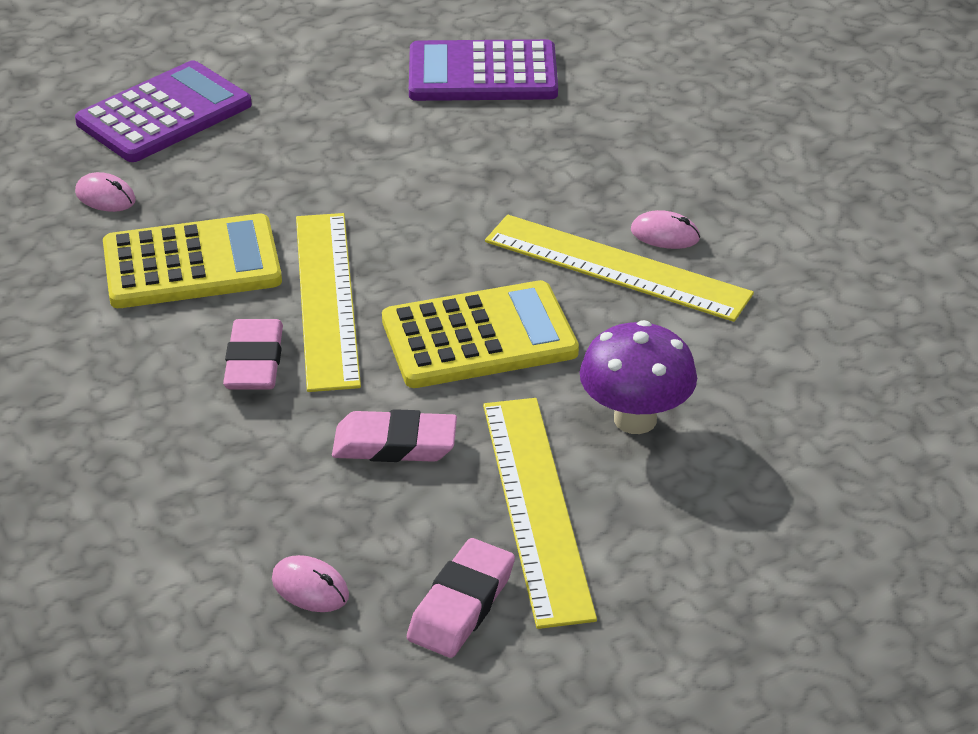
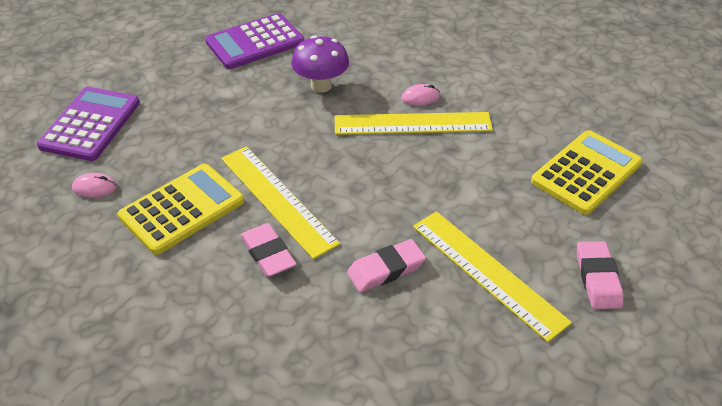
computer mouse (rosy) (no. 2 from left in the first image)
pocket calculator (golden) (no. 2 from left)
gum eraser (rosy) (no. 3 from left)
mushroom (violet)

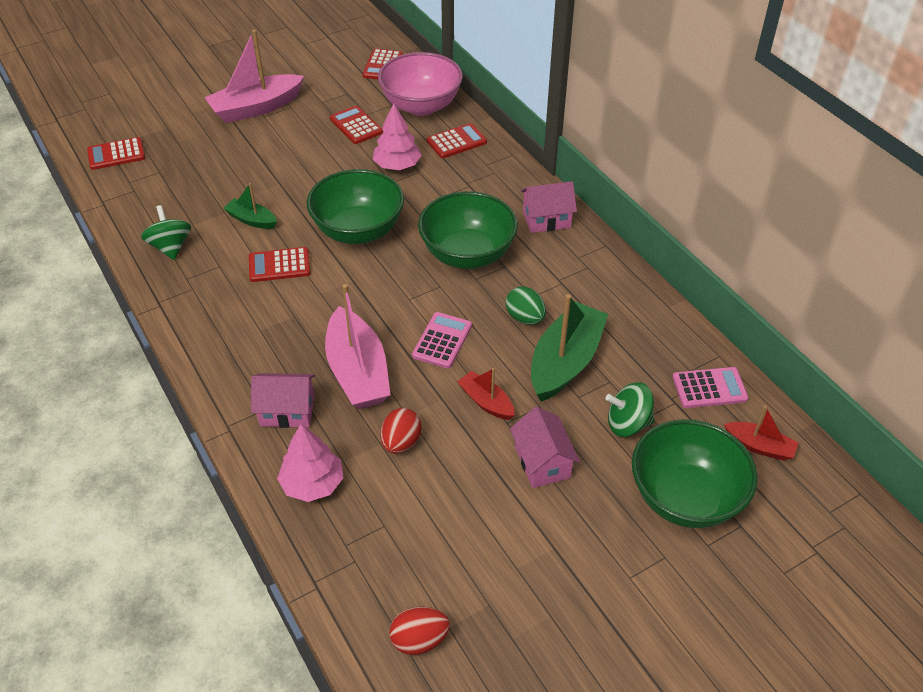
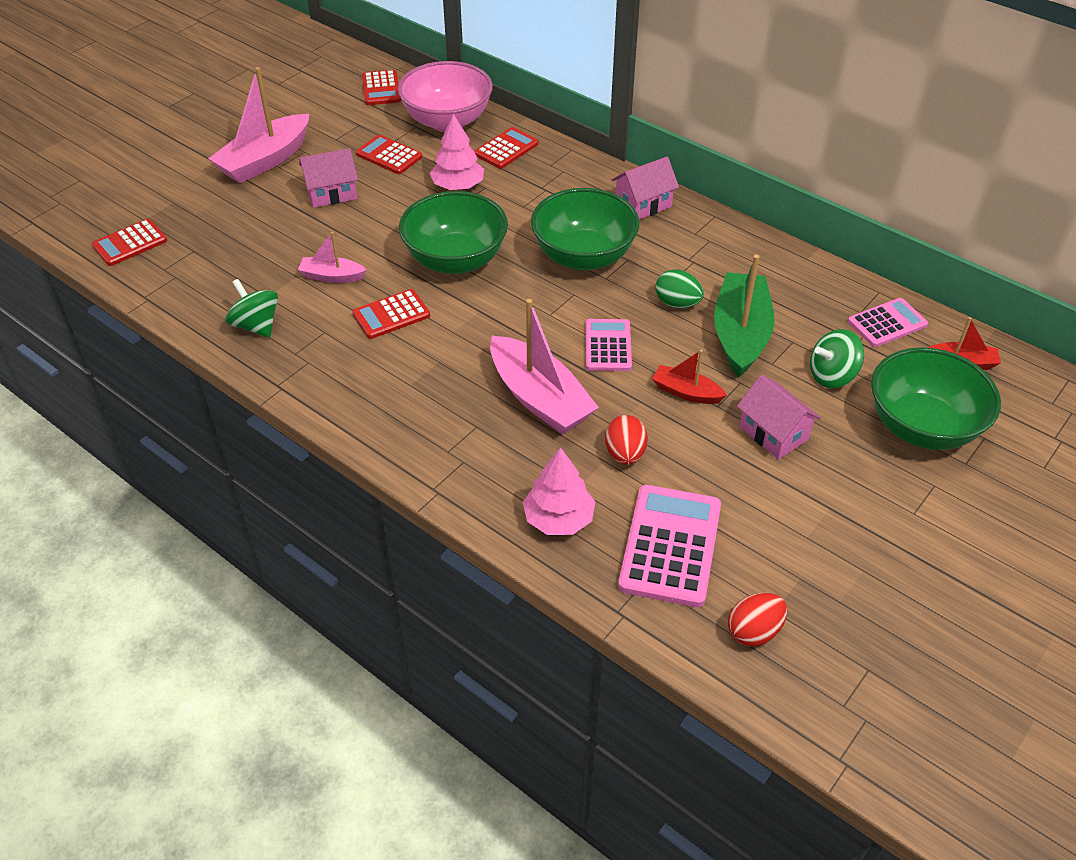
pocket calculator (rosy) (no. 2 from left)
cottage (rosy) (no. 1 from left)
boat (rosy) (no. 2 from left)

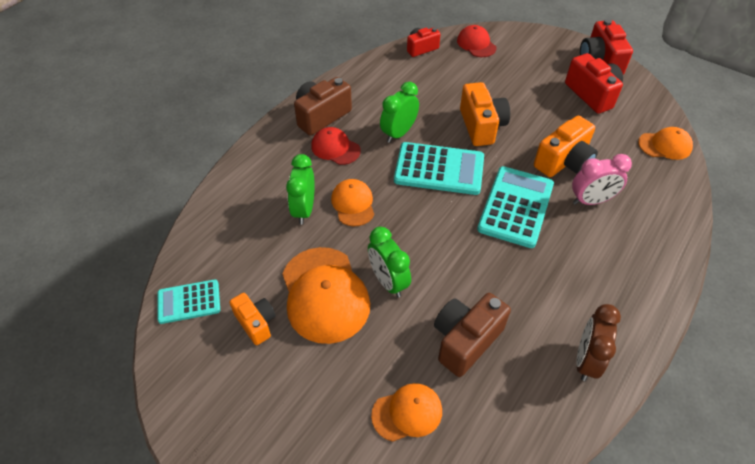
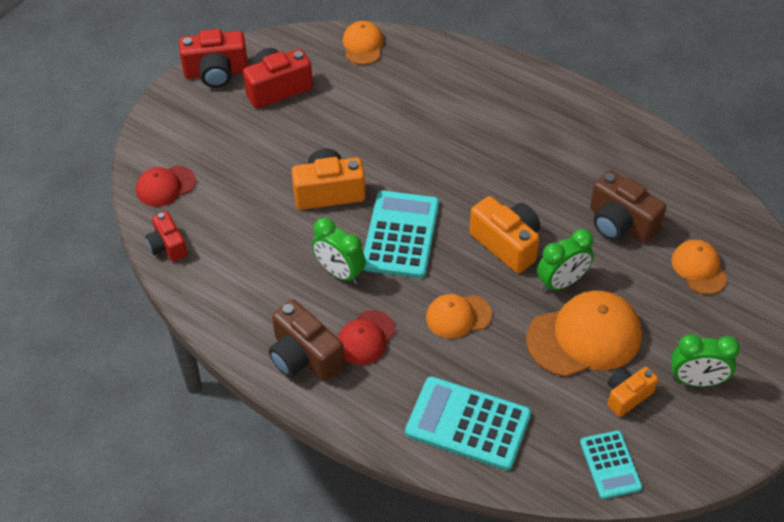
alarm clock (rosy)
alarm clock (russet)
alarm clock (leaf-green) (no. 3 from left)
pocket calculator (turquoise) (no. 2 from left)
photo camera (orange-coloured) (no. 2 from left)

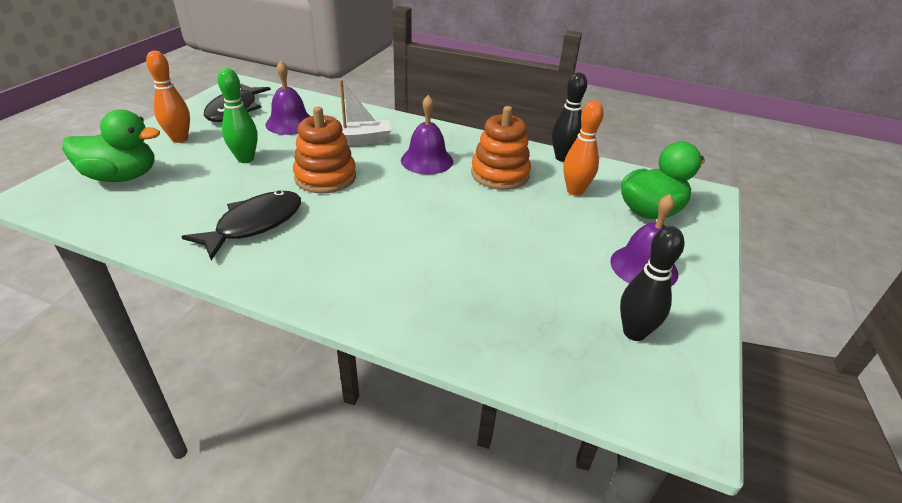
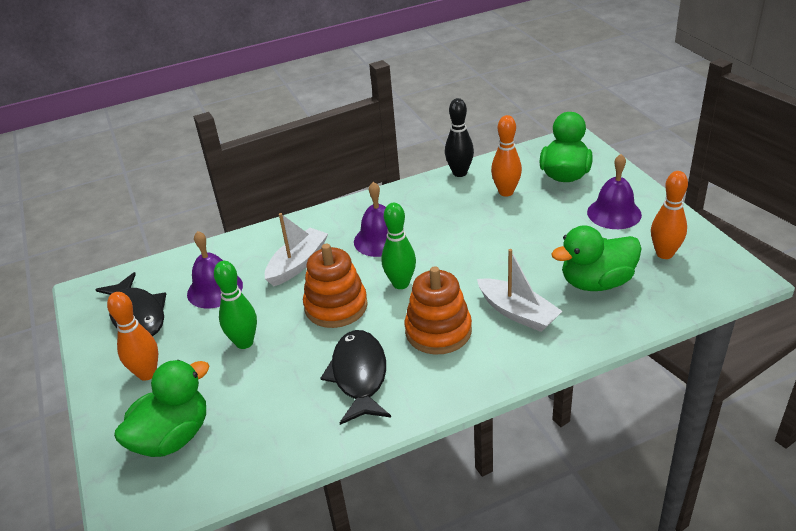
tenpin (leaf-green) (no. 2 from left)
boat (snow-white) (no. 2 from left)
duck (leaf-green) (no. 3 from left)
stacking rings (orange-coloured) (no. 2 from left)
tenpin (orange-coloured) (no. 3 from left)

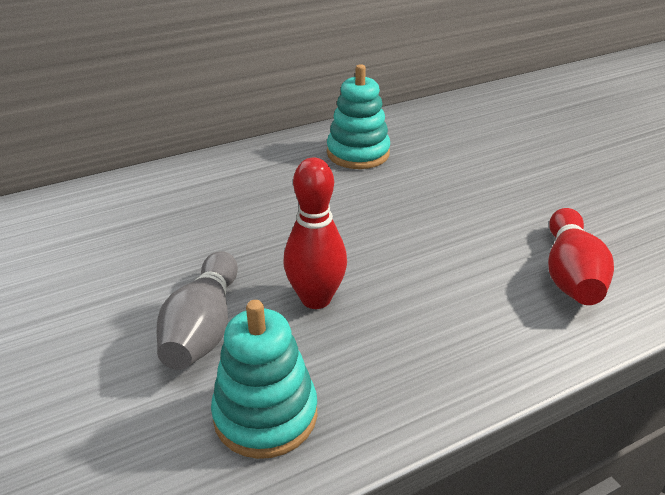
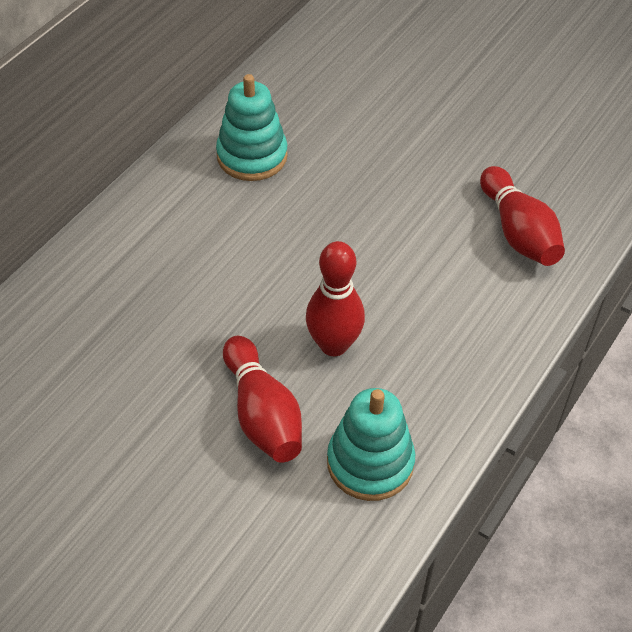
tenpin (scarlet) (no. 1 from left)

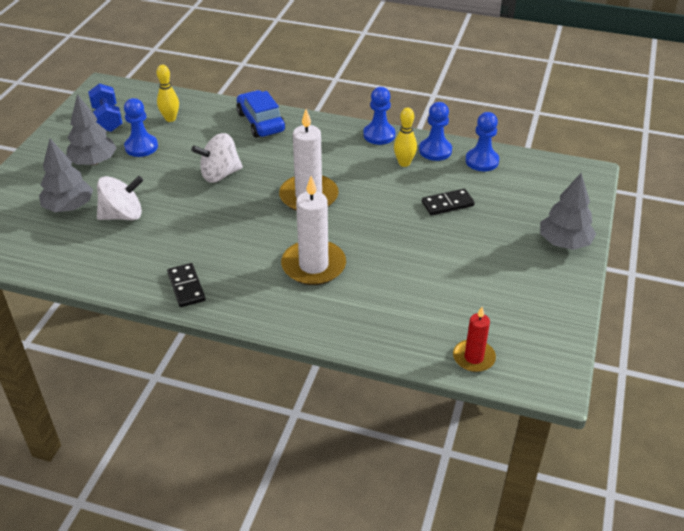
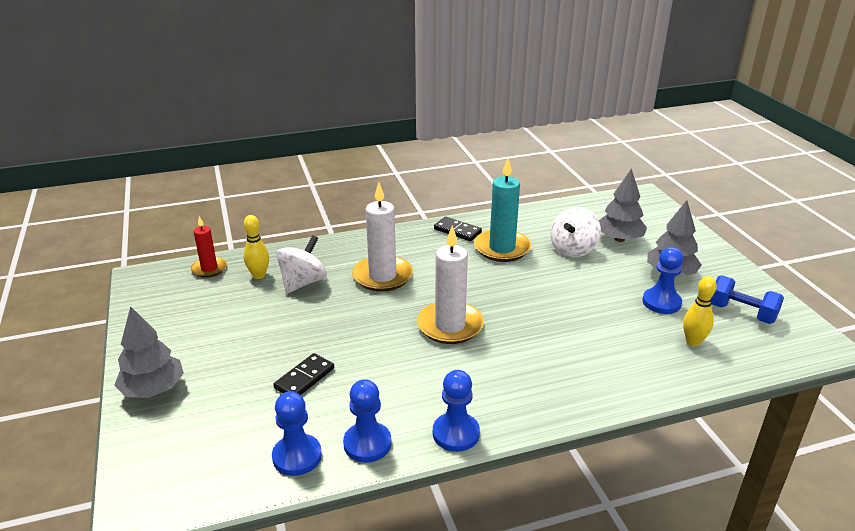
toy car (royal blue)
candle (turquoise)
toy top (snow-white) (no. 1 from left)
tenpin (golden) (no. 1 from left)

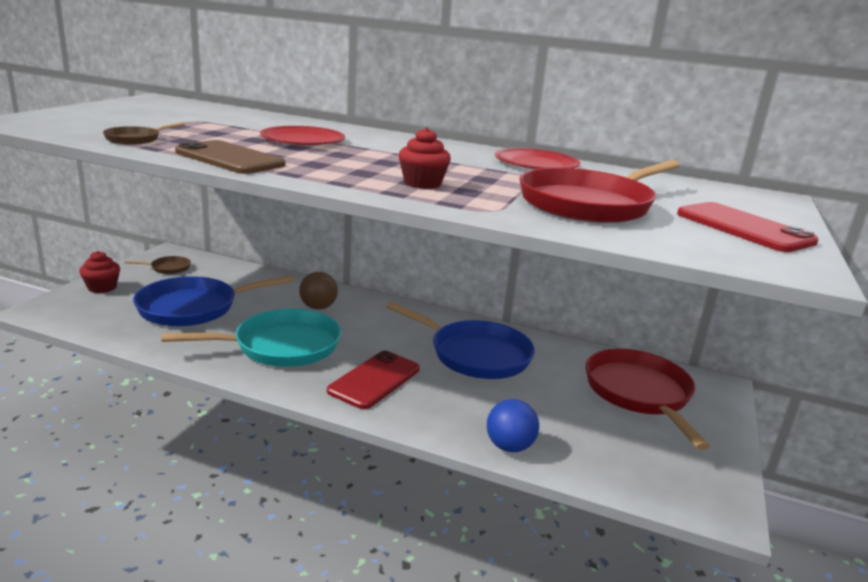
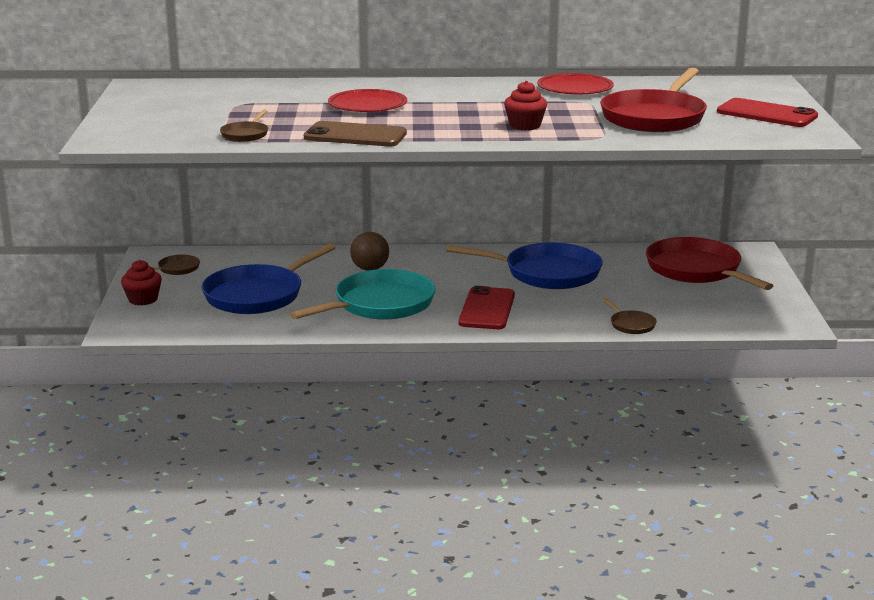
frying pan (russet) (no. 3 from left)

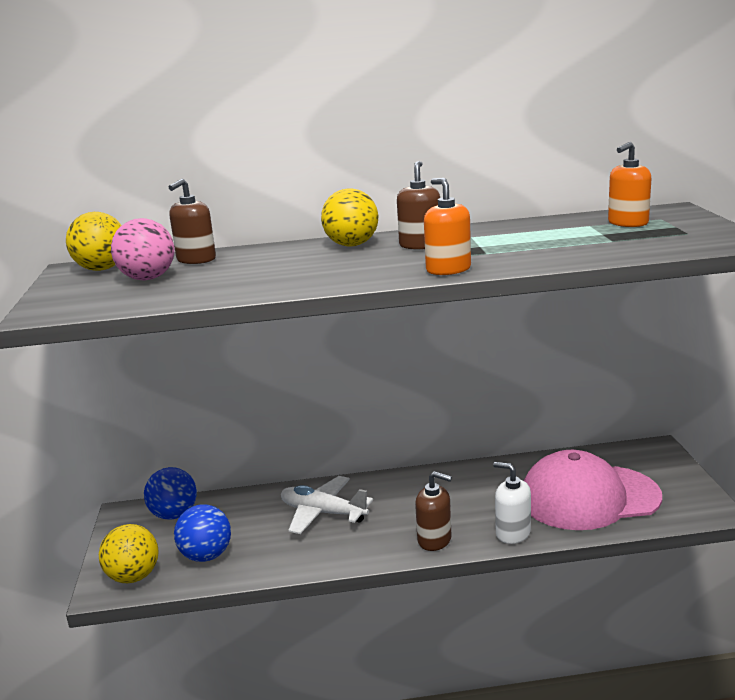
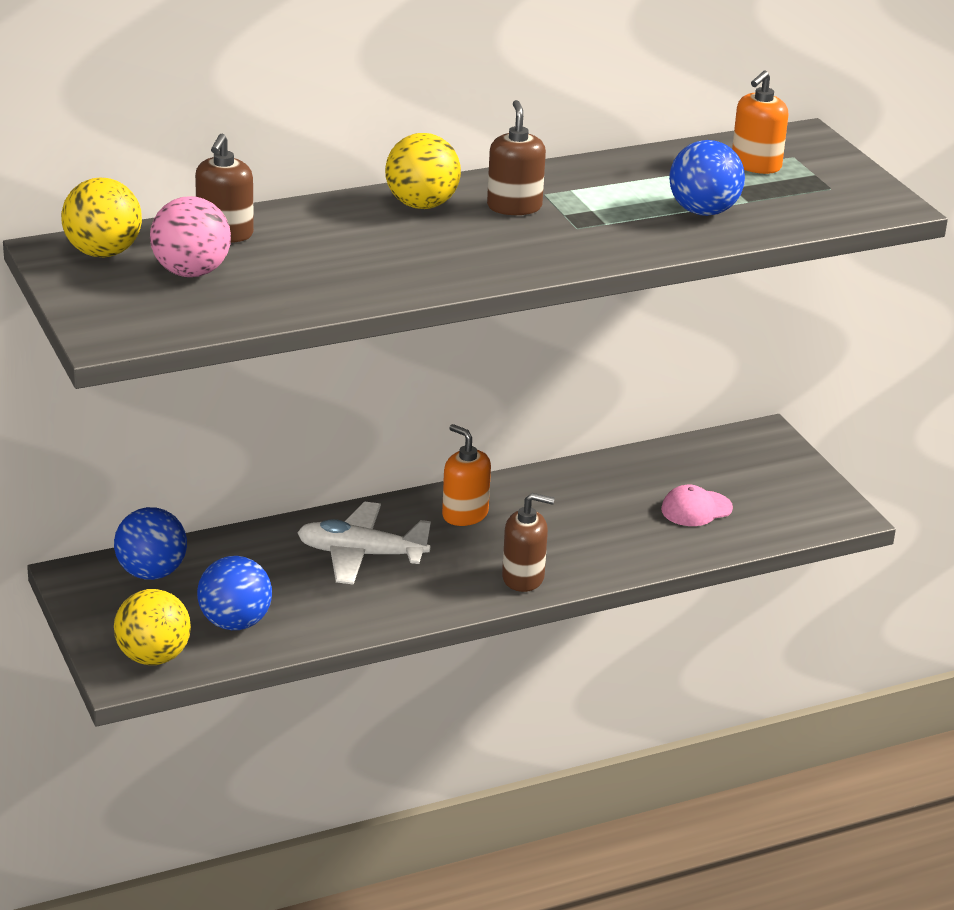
soap pump (snow-white)
ball (royal blue) (no. 3 from left)
soap pump (orange-coloured) (no. 1 from left)
cap (rosy)

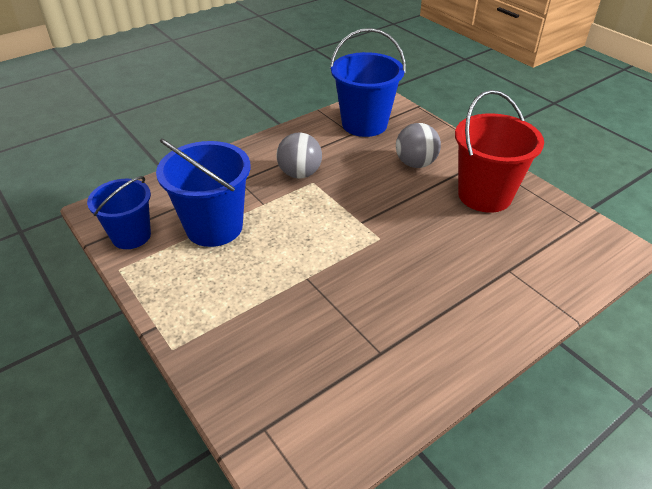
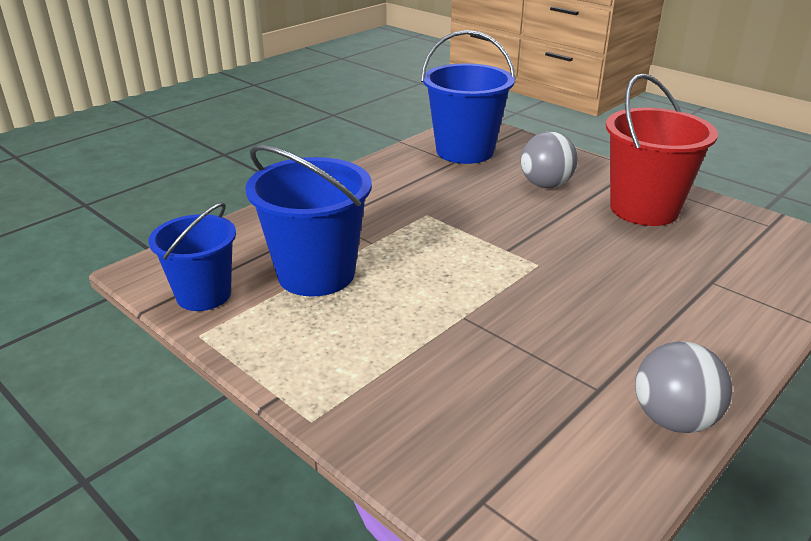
ball (ash-grey) (no. 2 from left)

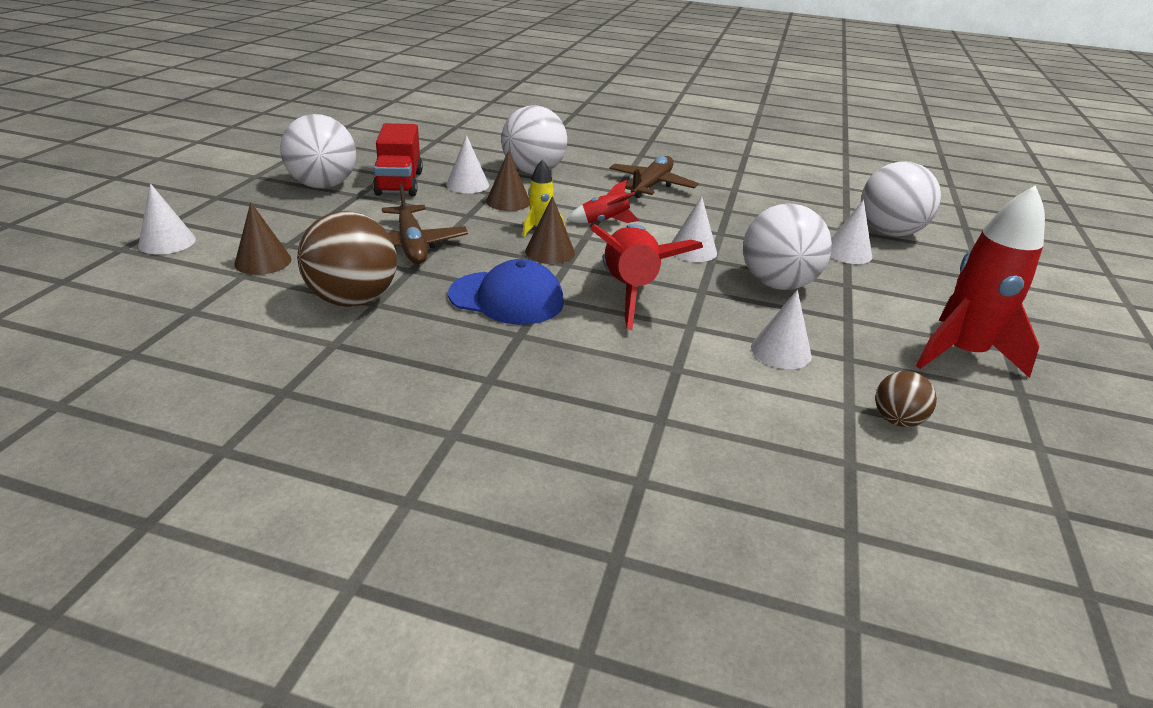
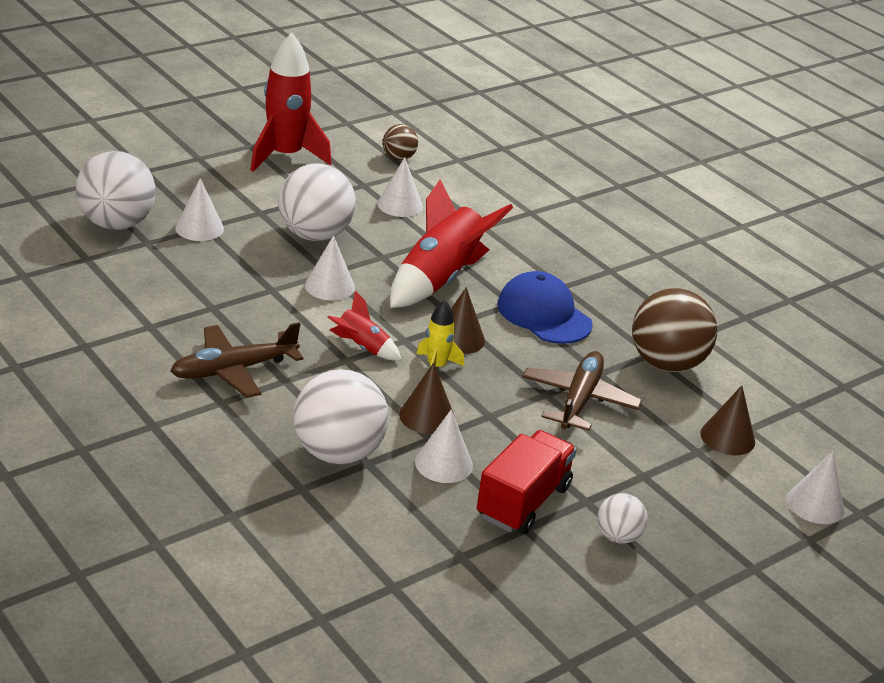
ball (snow-white) (no. 4 from left)

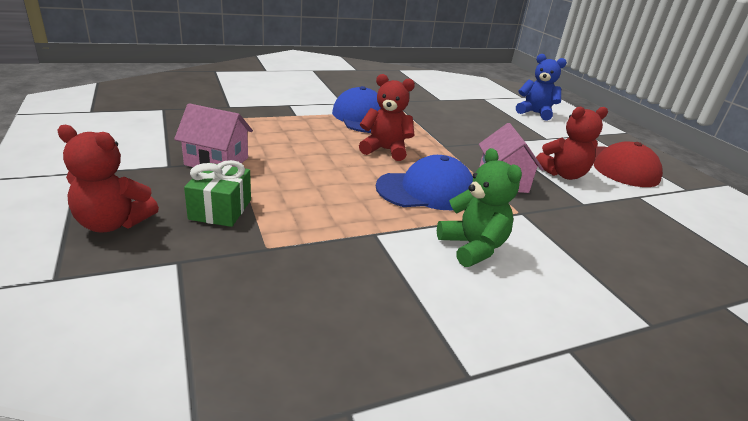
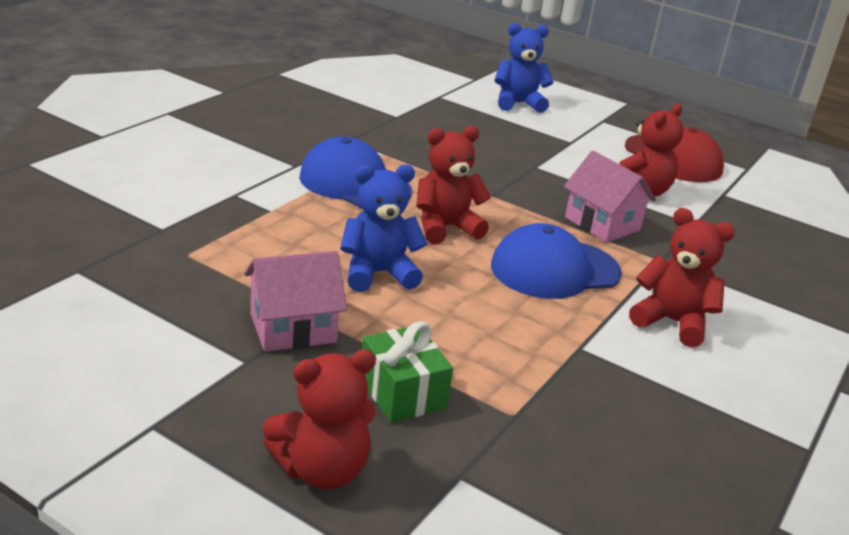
teddy (royal blue) (no. 1 from left)
teddy (scarlet) (no. 4 from left)
cap (royal blue) (no. 2 from left)

